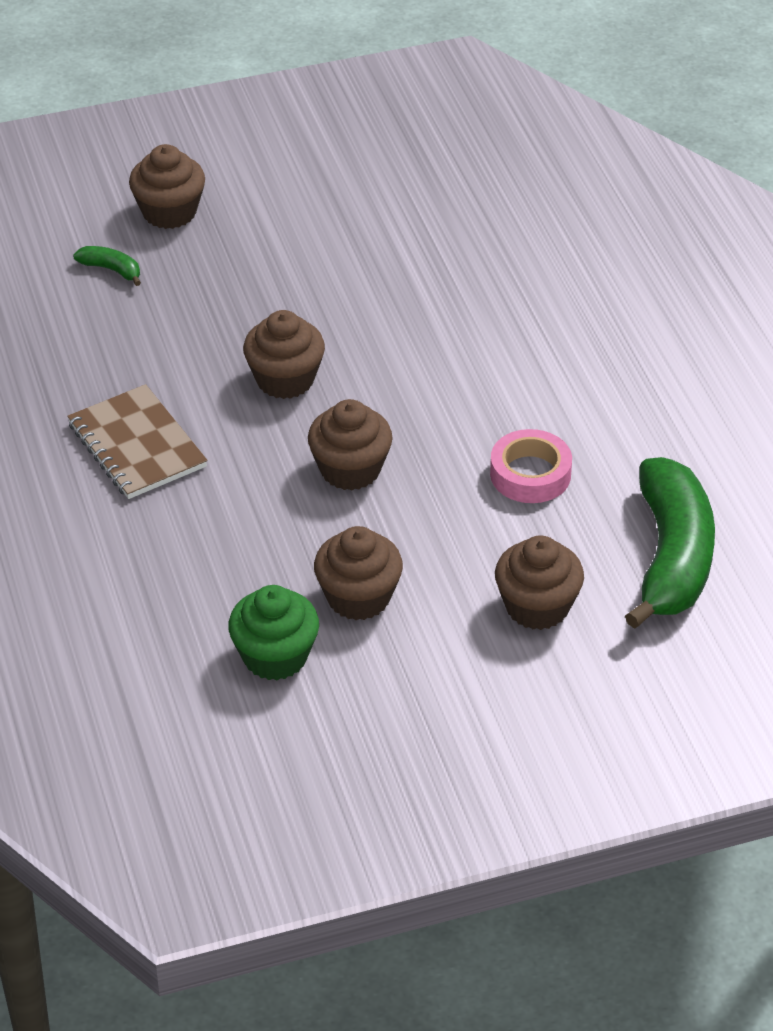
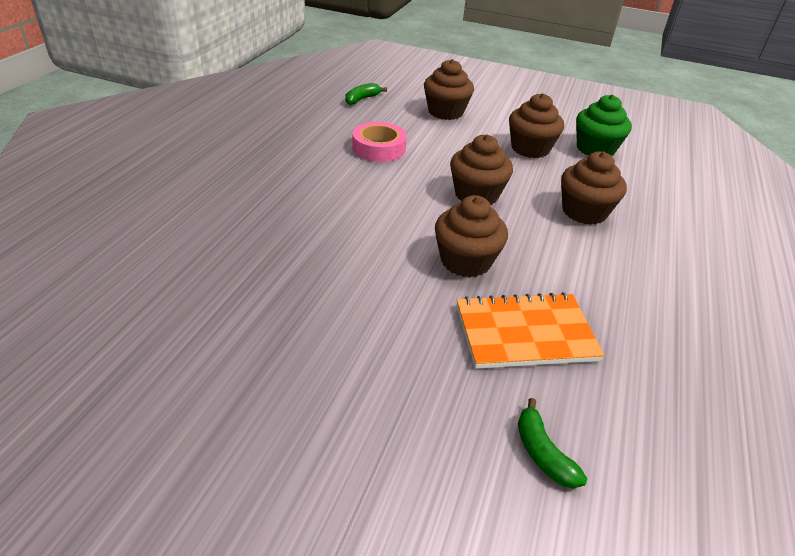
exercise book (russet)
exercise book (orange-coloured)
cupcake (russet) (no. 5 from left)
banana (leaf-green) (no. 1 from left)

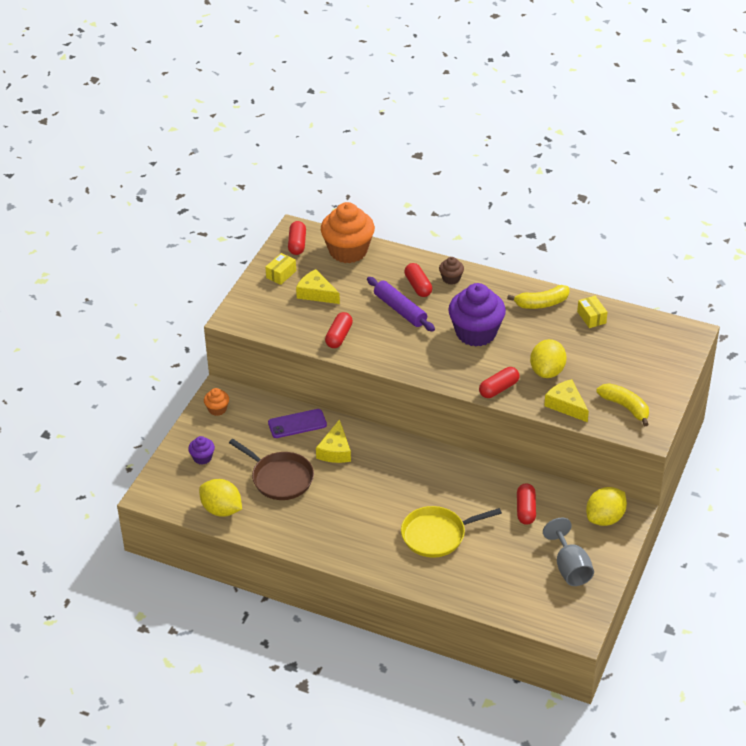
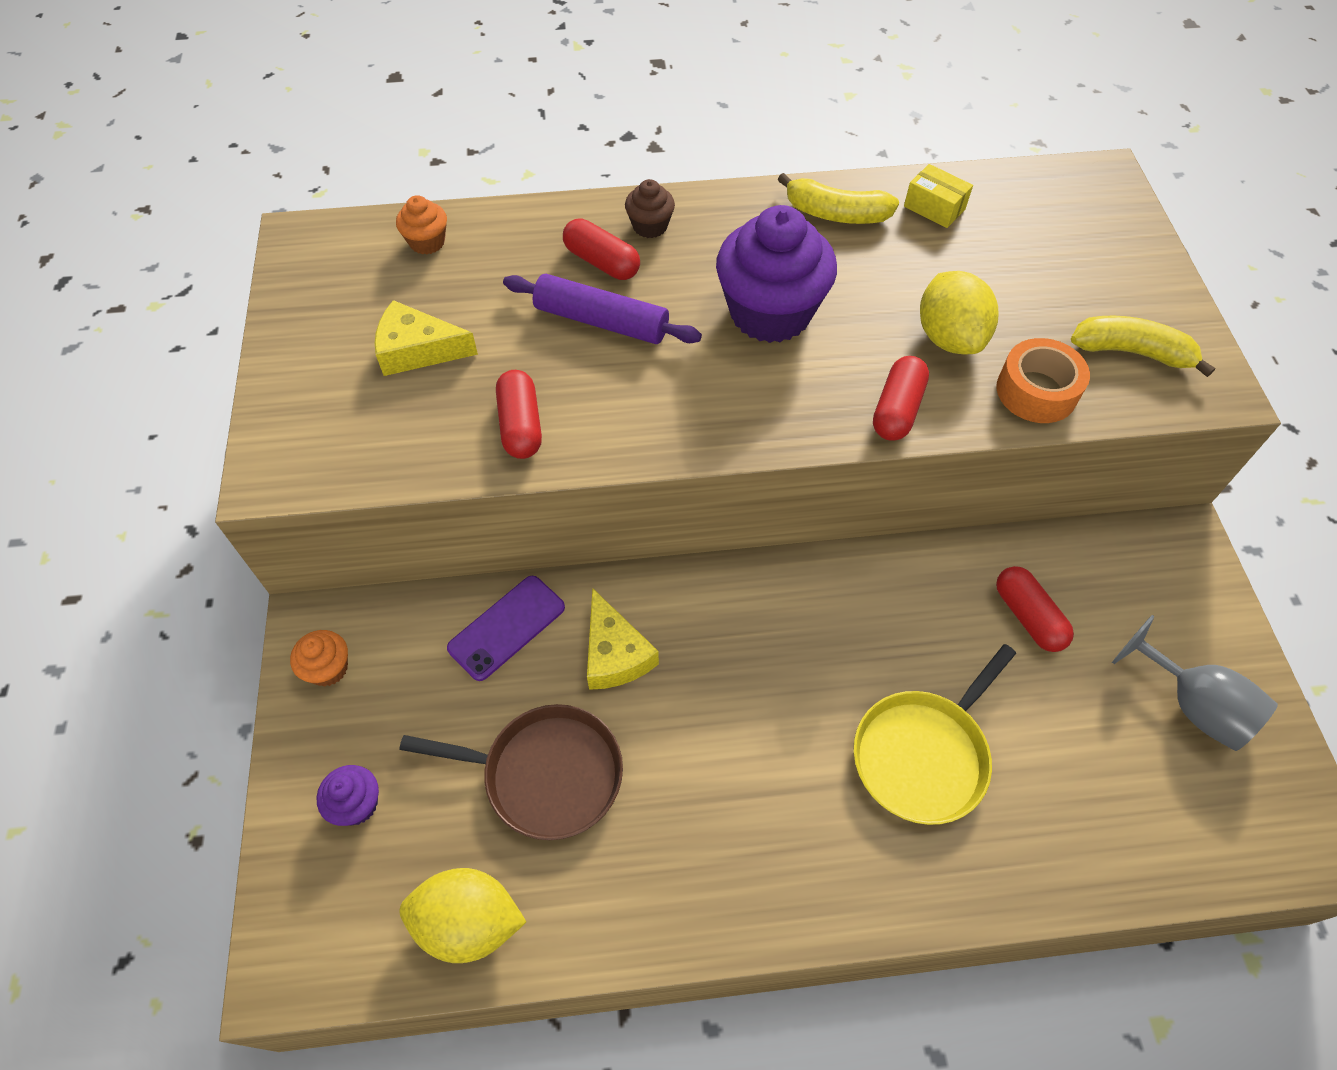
parcel (golden) (no. 1 from left in the first image)
pill (scarlet) (no. 1 from left in the first image)
toy lemon (golden) (no. 3 from left in the first image)
sticky tape (orange-coloured)
banana (golden) (no. 1 from left)
cupcake (orange-coloured) (no. 2 from left)

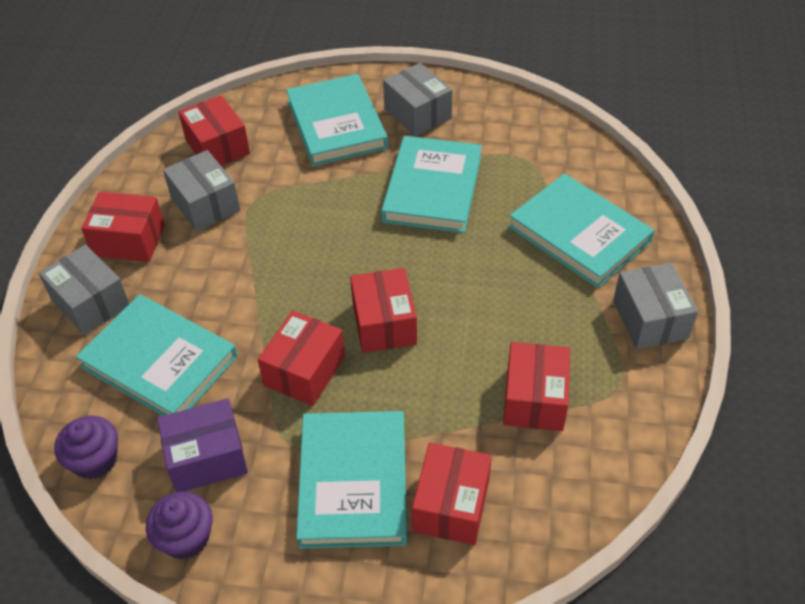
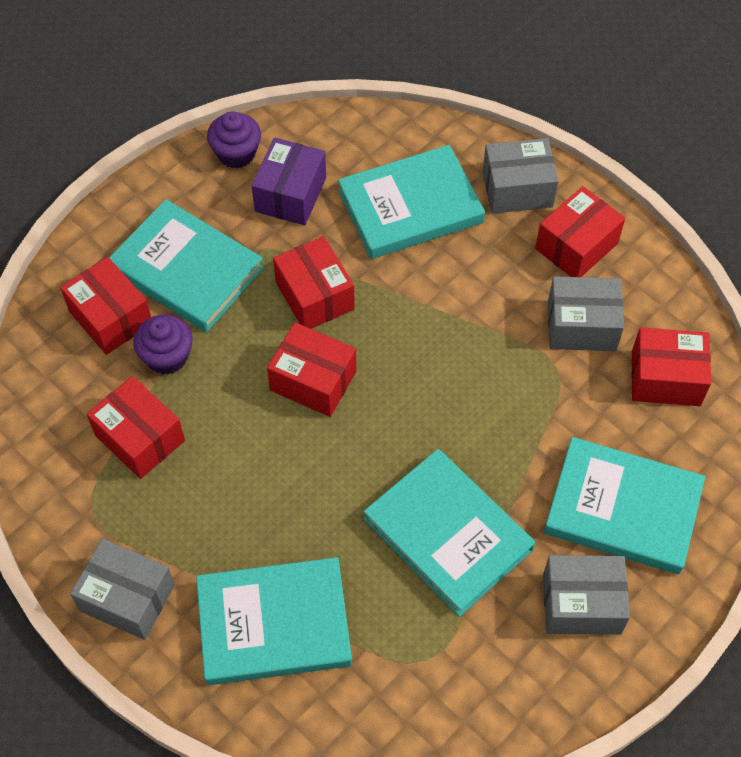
cupcake (violet) (no. 1 from left)

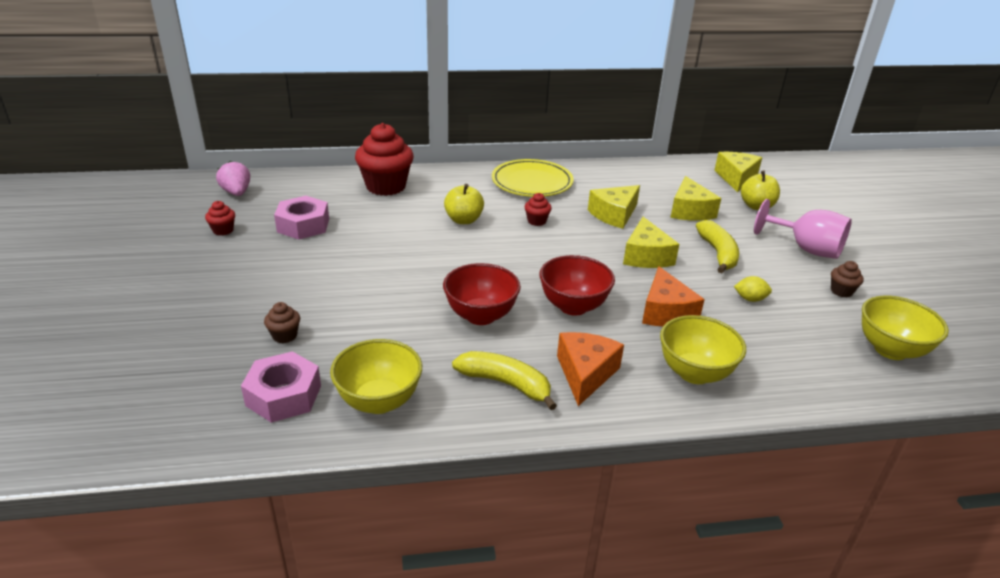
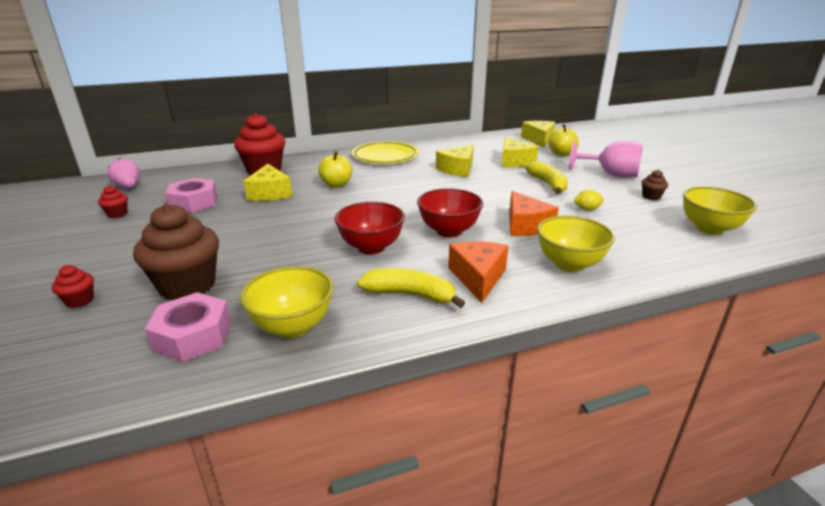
cupcake (scarlet) (no. 1 from left)
cheese (golden) (no. 1 from left)
cupcake (russet) (no. 1 from left)

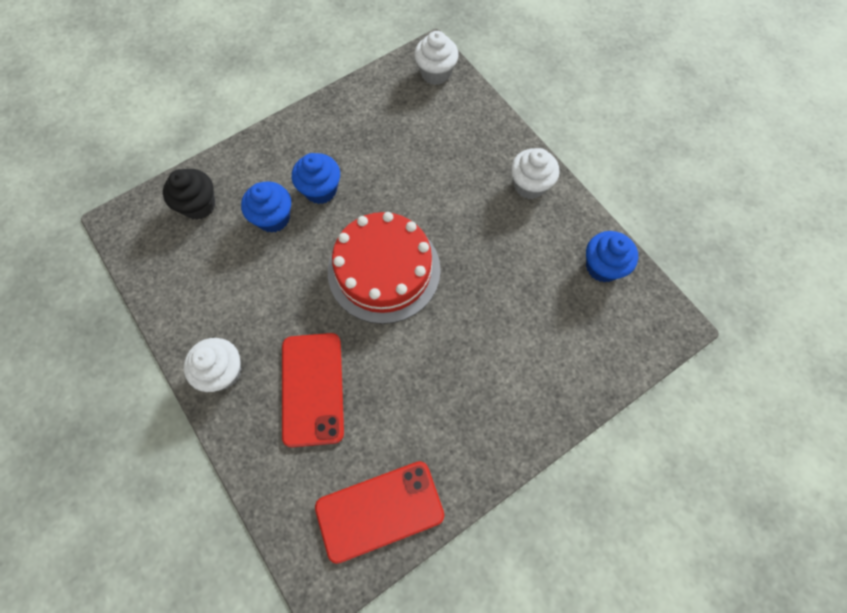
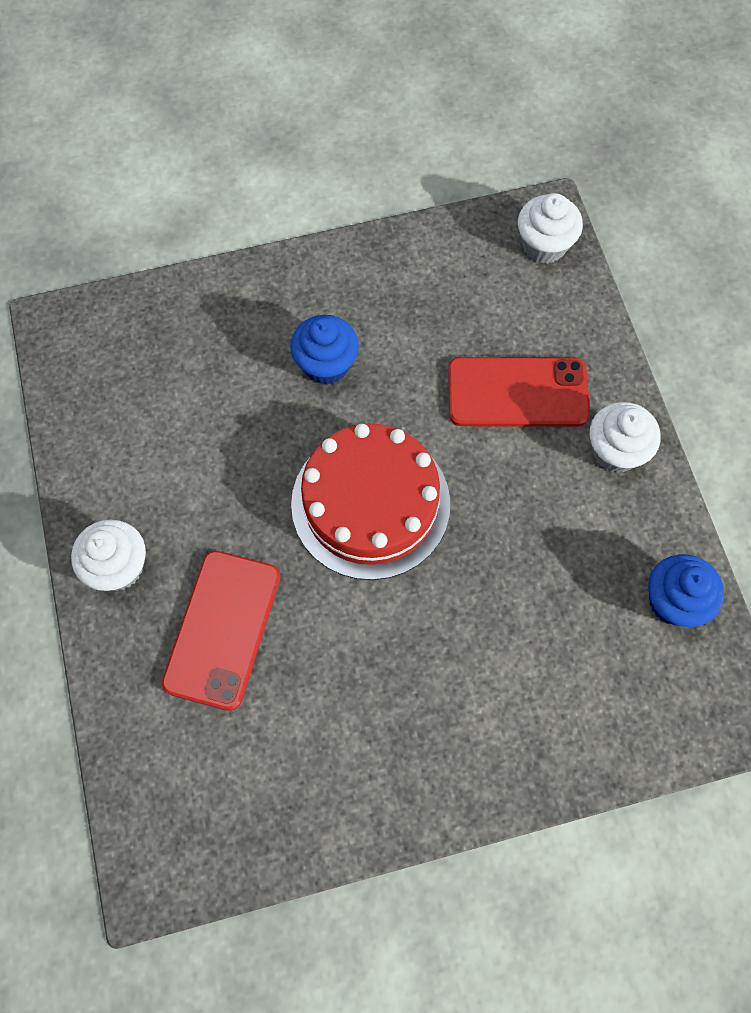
cupcake (ebony)
cupcake (royal blue) (no. 1 from left in the first image)
mobile phone (scarlet) (no. 2 from left)

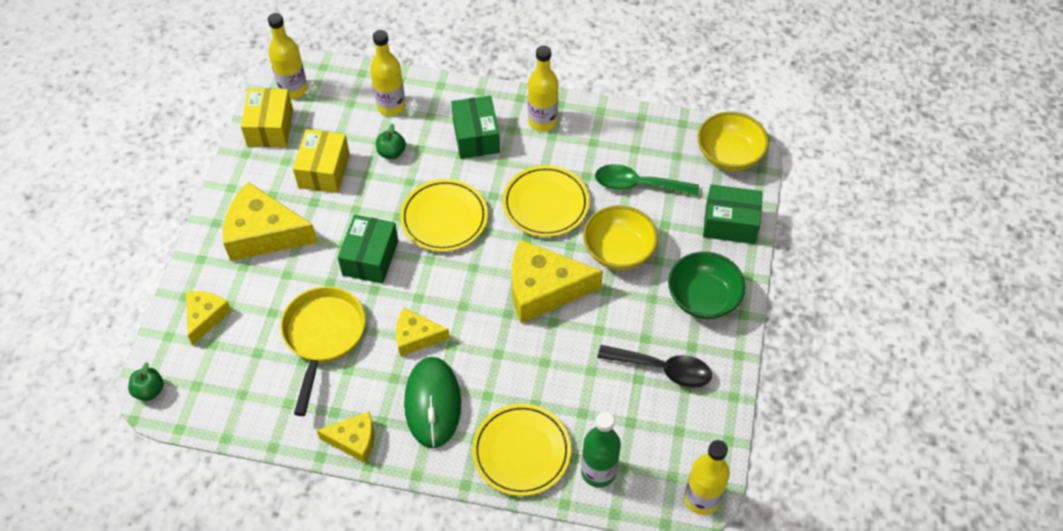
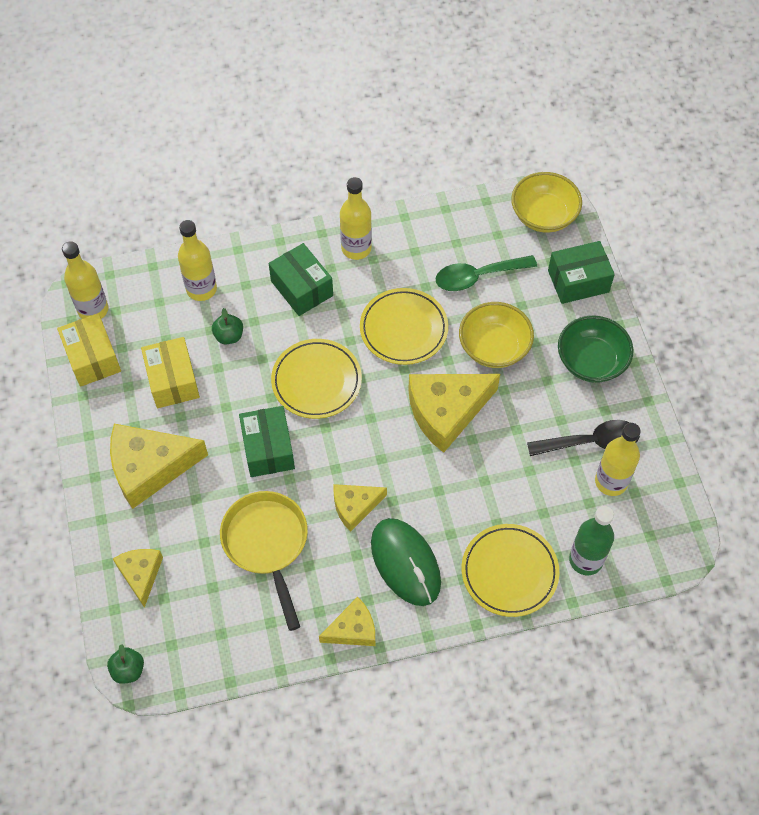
flask (golden) (no. 4 from left)

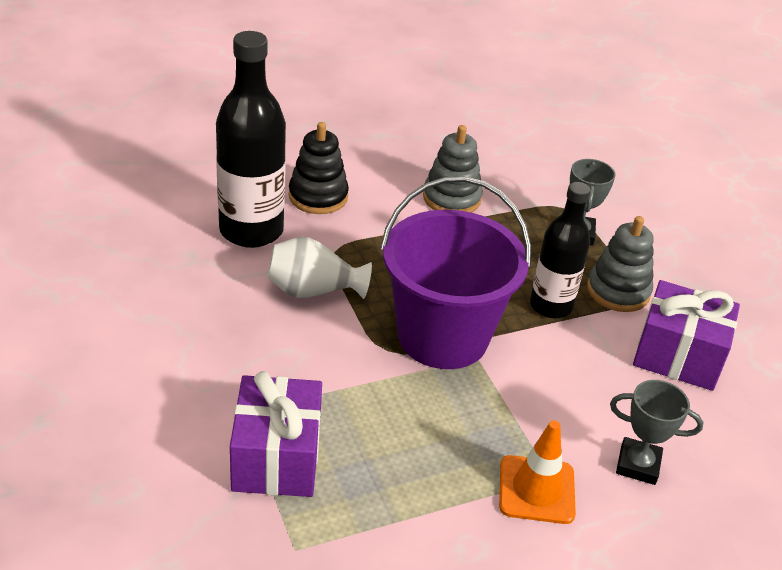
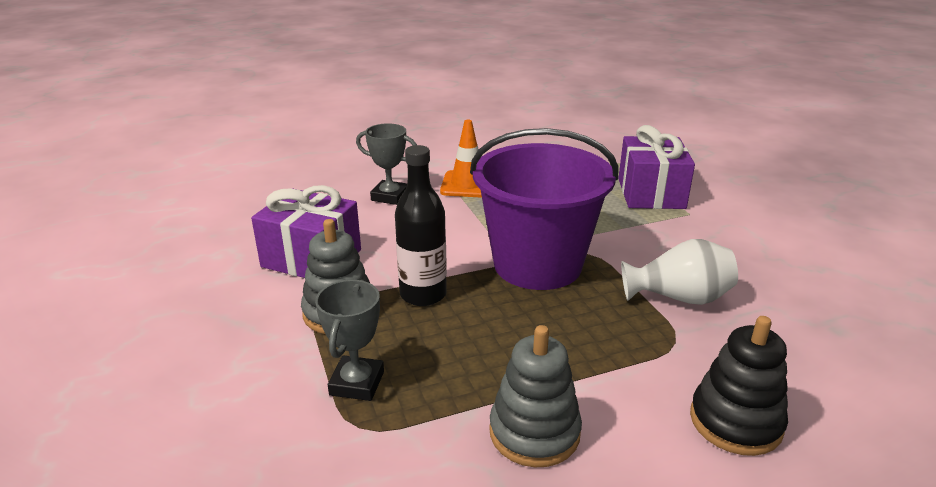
flask (ebony) (no. 1 from left in the first image)

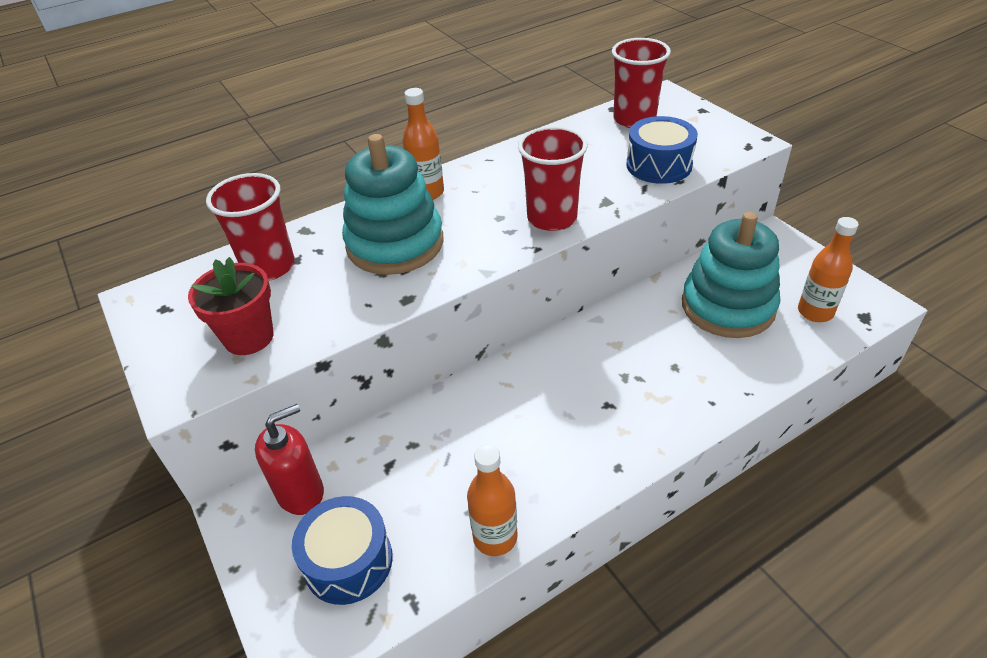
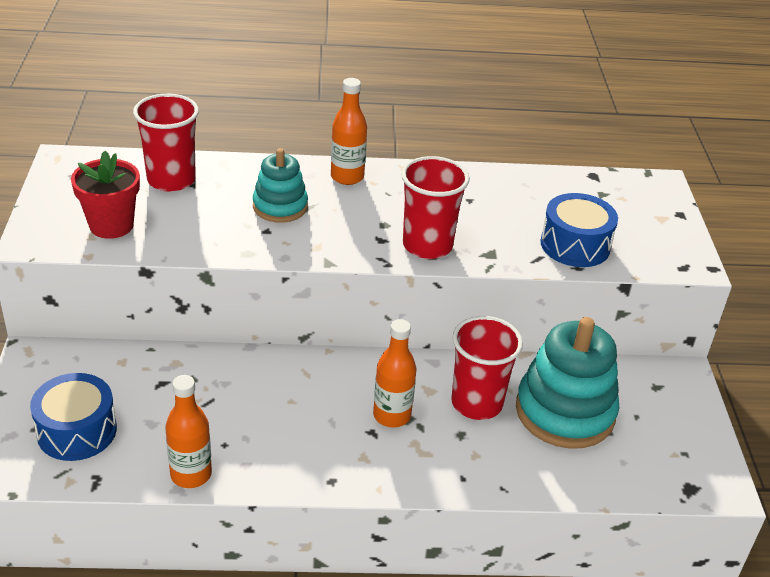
soap pump (scarlet)
tumbler (scarlet) (no. 3 from left)
flask (orange-coloured) (no. 3 from left)
stacking rings (turquoise) (no. 1 from left)

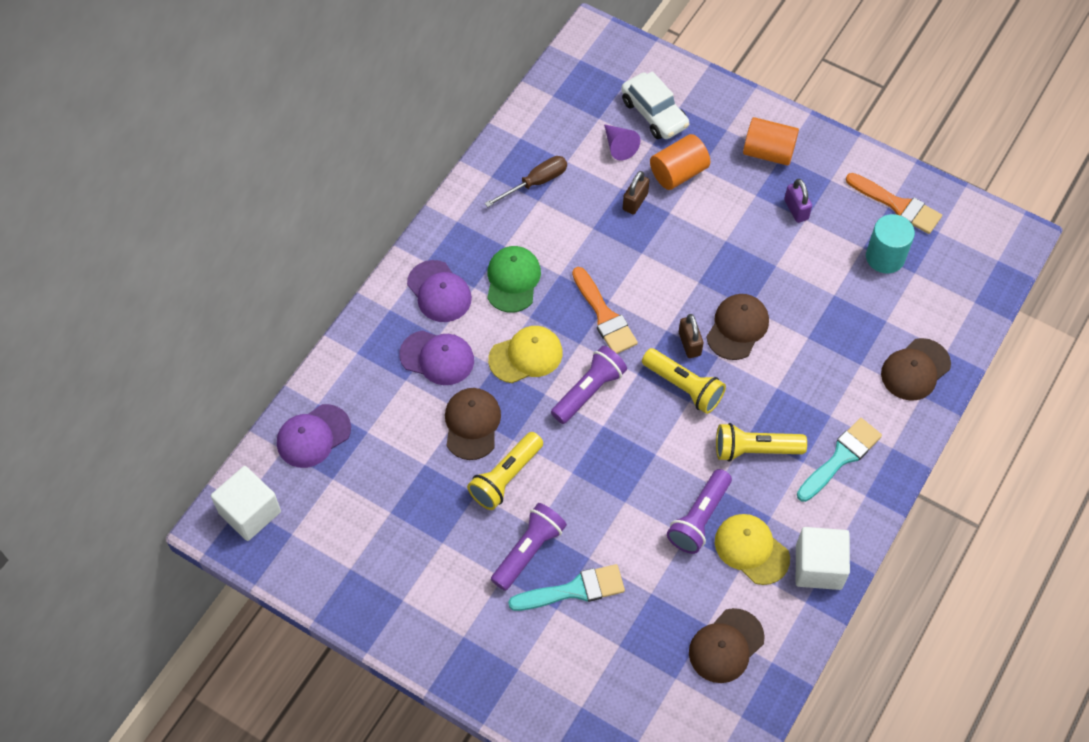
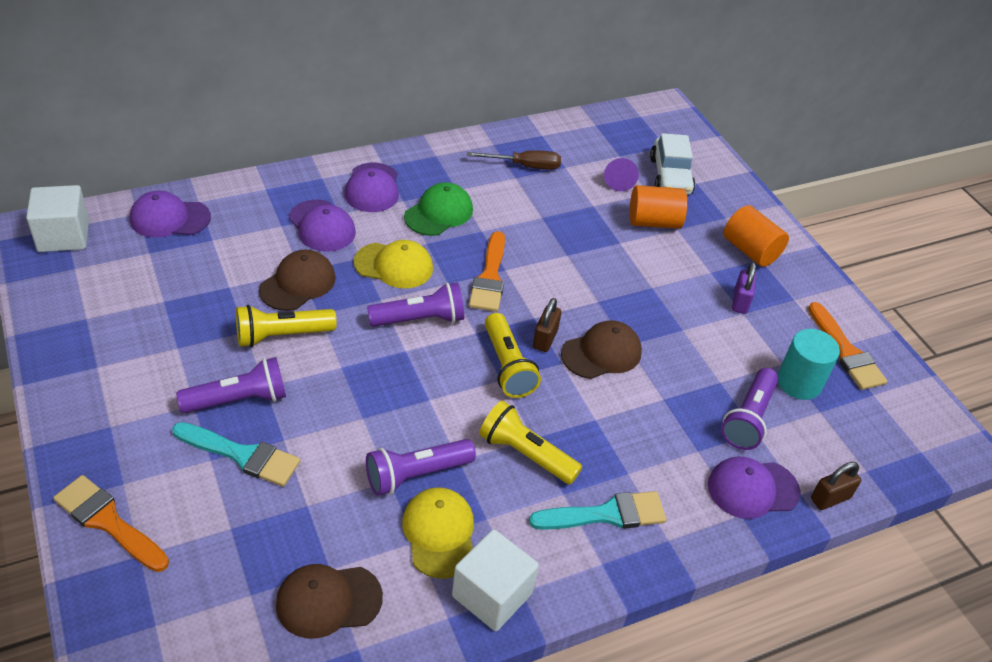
brush (orange-coloured) (no. 1 from left)
torch (violet) (no. 4 from left)
small lock (russet) (no. 2 from left)
cap (violet) (no. 4 from left)

